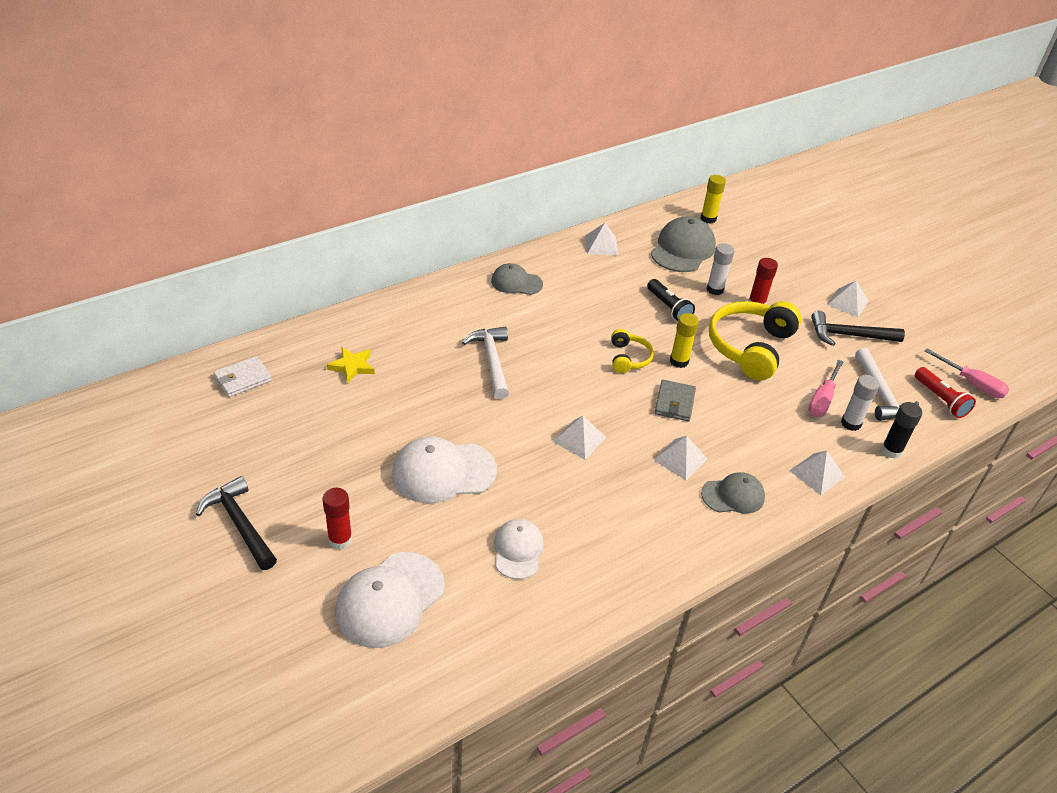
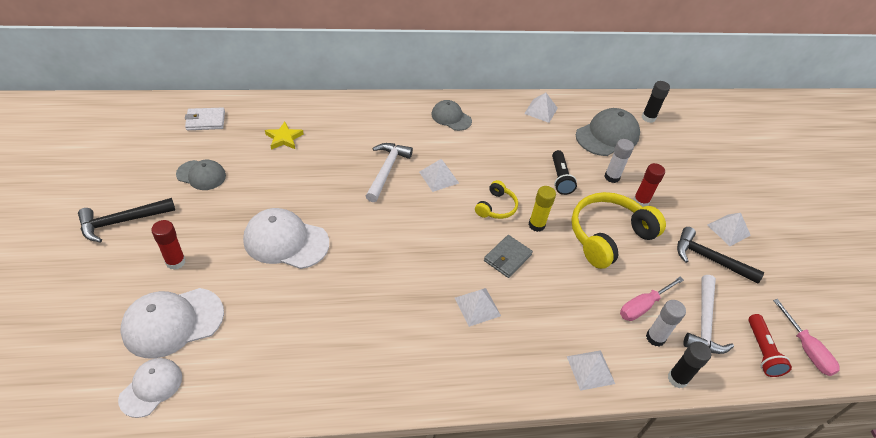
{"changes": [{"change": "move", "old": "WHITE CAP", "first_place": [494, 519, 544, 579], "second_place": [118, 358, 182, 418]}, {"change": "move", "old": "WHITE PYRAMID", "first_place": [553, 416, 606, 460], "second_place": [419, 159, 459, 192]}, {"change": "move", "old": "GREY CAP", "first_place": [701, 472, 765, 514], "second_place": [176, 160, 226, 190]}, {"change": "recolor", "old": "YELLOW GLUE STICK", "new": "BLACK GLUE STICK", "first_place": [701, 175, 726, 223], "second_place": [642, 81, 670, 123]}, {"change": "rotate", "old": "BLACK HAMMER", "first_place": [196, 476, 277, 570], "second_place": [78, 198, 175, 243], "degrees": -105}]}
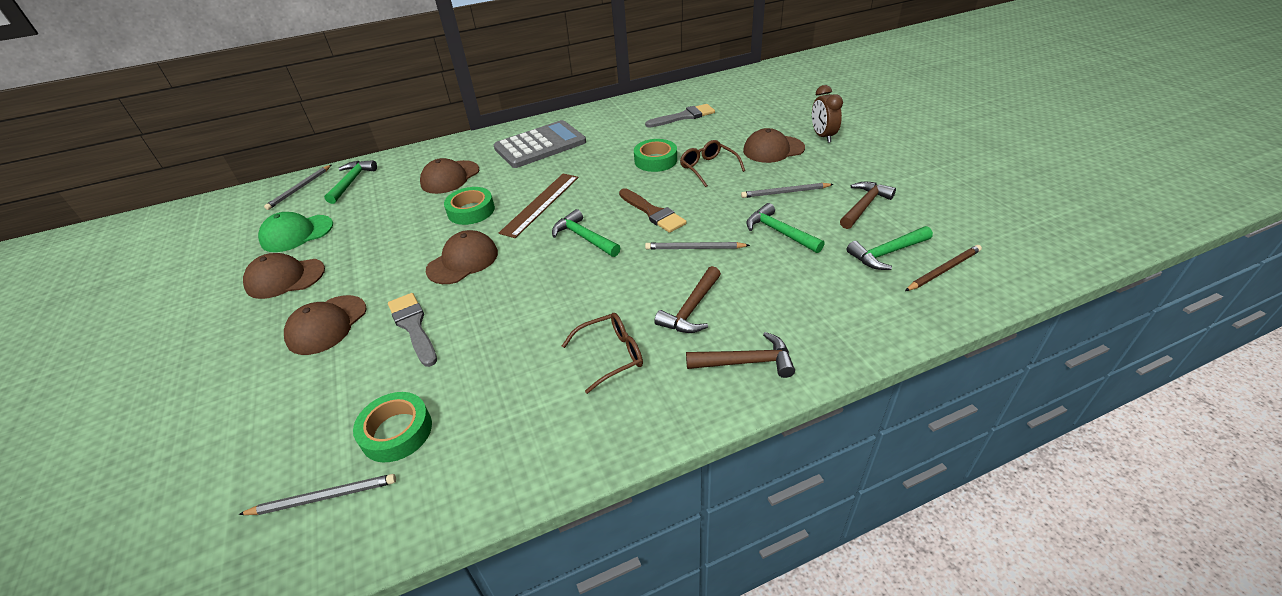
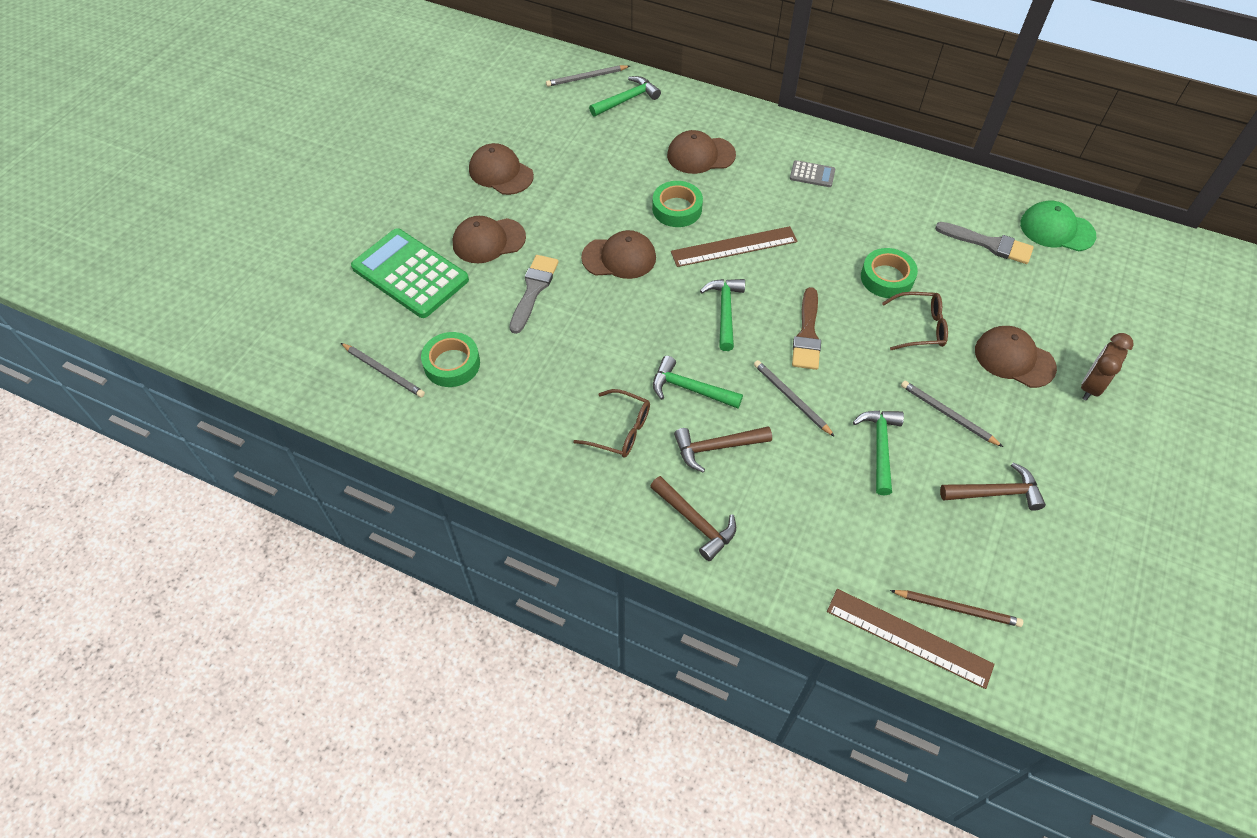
{"changes": [{"change": "insert", "new": "GREEN CALCULATOR", "second_place": [351, 228, 469, 318]}, {"change": "insert", "new": "BROWN RULER", "second_place": [827, 589, 995, 689]}, {"change": "move", "old": "GREEN CAP", "first_place": [258, 212, 333, 252], "second_place": [1020, 201, 1096, 251]}, {"change": "move", "old": "GREEN HAMMER", "first_place": [847, 226, 933, 270], "second_place": [653, 356, 743, 409]}, {"change": "rotate", "old": "BROWN GLASSES", "first_place": [680, 140, 745, 187], "second_place": [882, 292, 948, 350], "degrees": 75}, {"change": "resize", "old": "GREY CALCULATOR", "first_place": [494, 120, 586, 168], "second_place": [790, 160, 835, 187], "factor": 0.44}]}
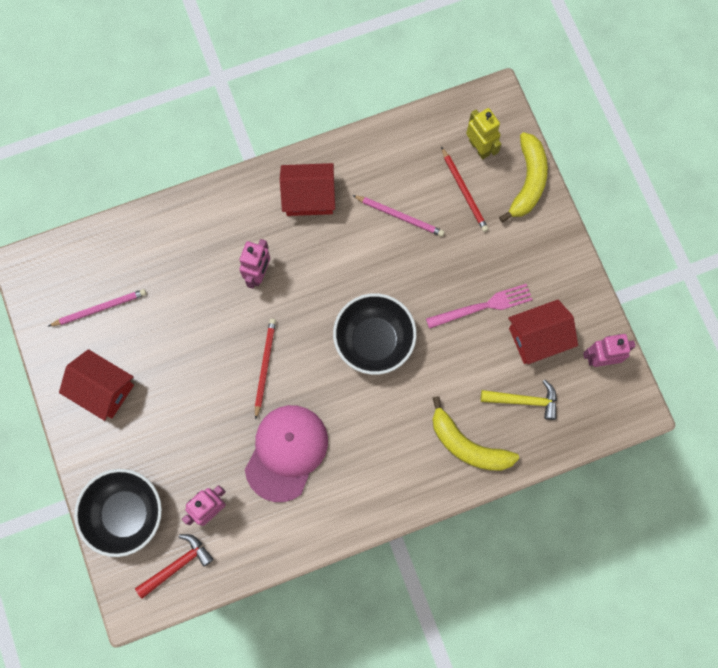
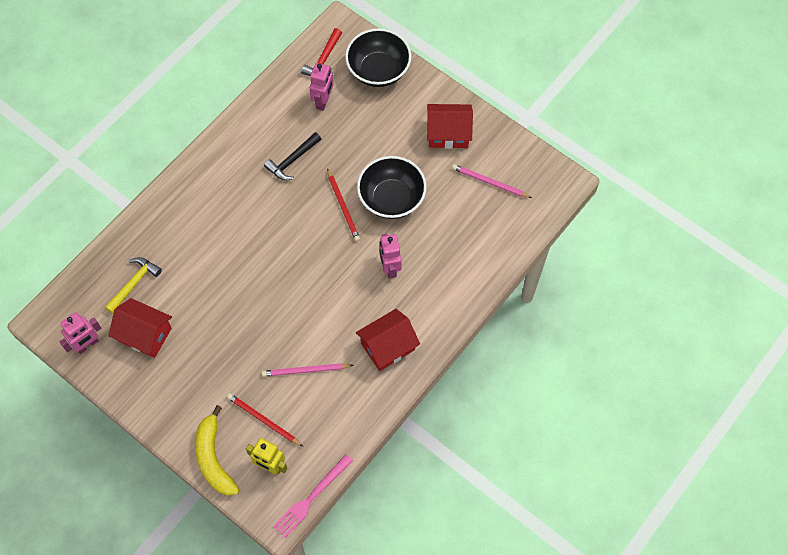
{"changes": [{"change": "delete", "old": "YELLOW BANANA", "first_place": [432, 396, 519, 471]}, {"change": "move", "old": "BLACK BOWL", "first_place": [333, 293, 417, 375], "second_place": [357, 156, 427, 219]}, {"change": "move", "old": "PINK FORK", "first_place": [426, 284, 533, 329], "second_place": [273, 454, 353, 538]}, {"change": "replace", "old": "PINK CAP", "new": "BLACK HAMMER", "first_place": [245, 405, 328, 502], "second_place": [264, 132, 321, 180]}, {"change": "rotate", "old": "PINK PENCIL", "first_place": [49, 289, 146, 326], "second_place": [452, 164, 532, 198], "degrees": 75}, {"change": "rotate", "old": "YELLOW HAMMER", "first_place": [481, 380, 557, 420], "second_place": [105, 257, 162, 314], "degrees": 150}, {"change": "rotate", "old": "RED HOUSE", "first_place": [508, 299, 578, 364], "second_place": [108, 298, 172, 358], "degrees": 75}]}
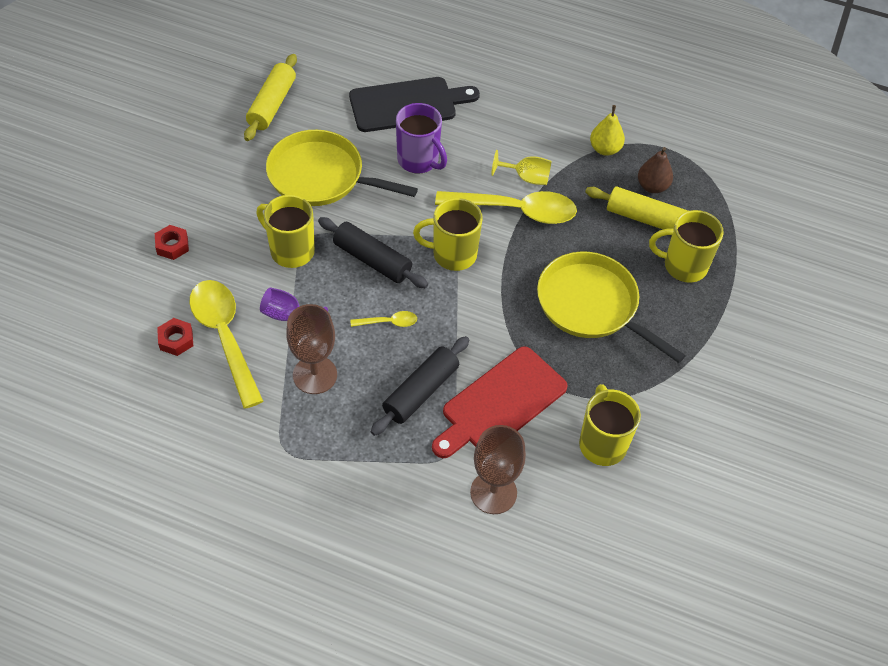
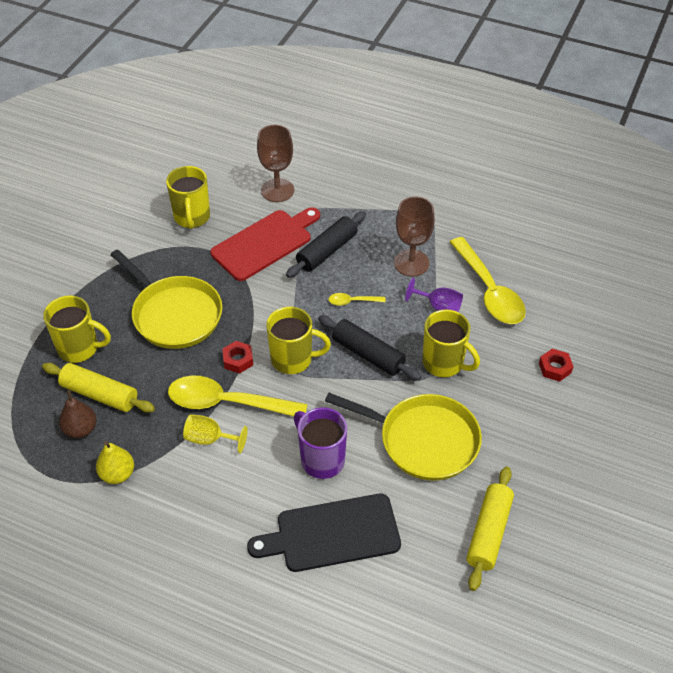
{"changes": [{"change": "move", "old": "RED NUT", "first_place": [157, 318, 193, 356], "second_place": [222, 341, 253, 374]}]}
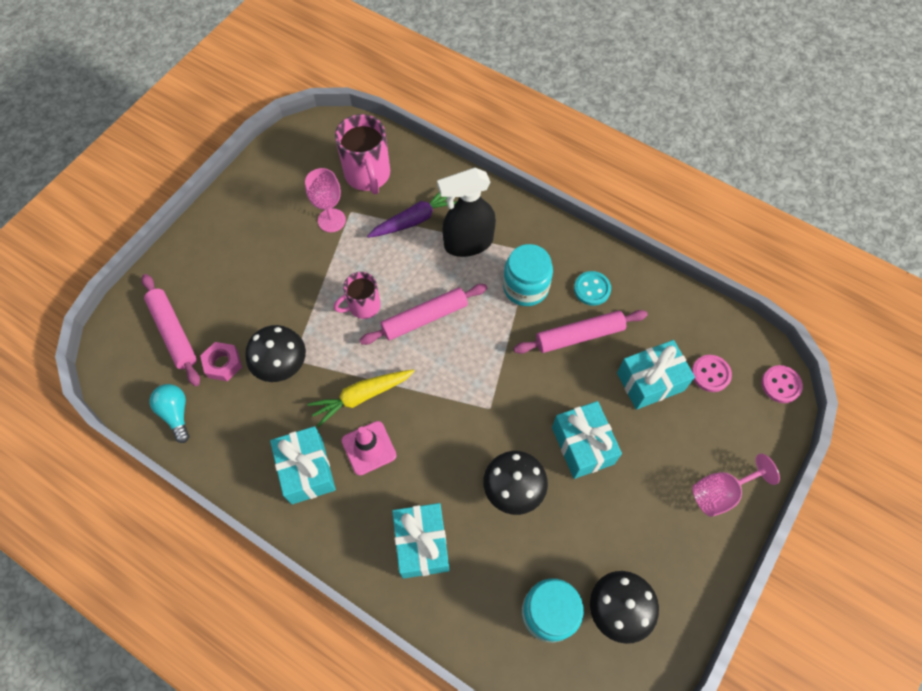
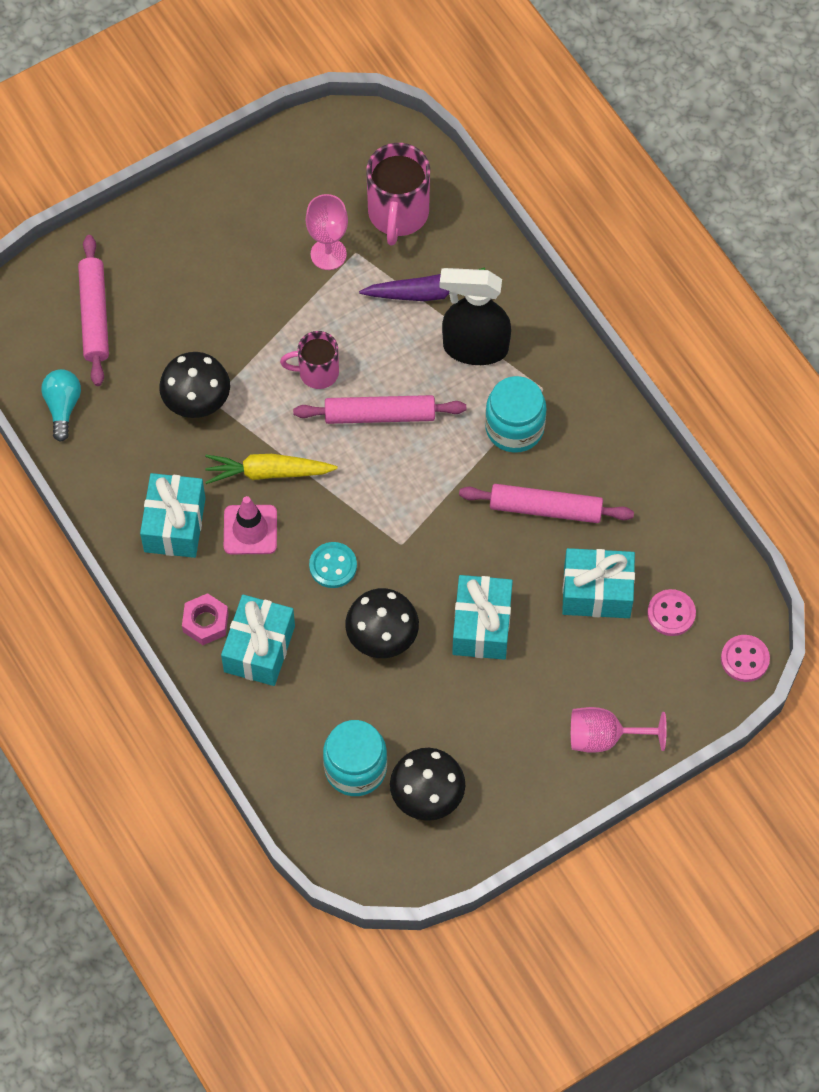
{"changes": [{"change": "move", "old": "PINK NUT", "first_place": [200, 342, 242, 381], "second_place": [182, 593, 229, 645]}, {"change": "move", "old": "TURQUOISE BUTTON", "first_place": [574, 271, 611, 306], "second_place": [309, 542, 357, 588]}]}
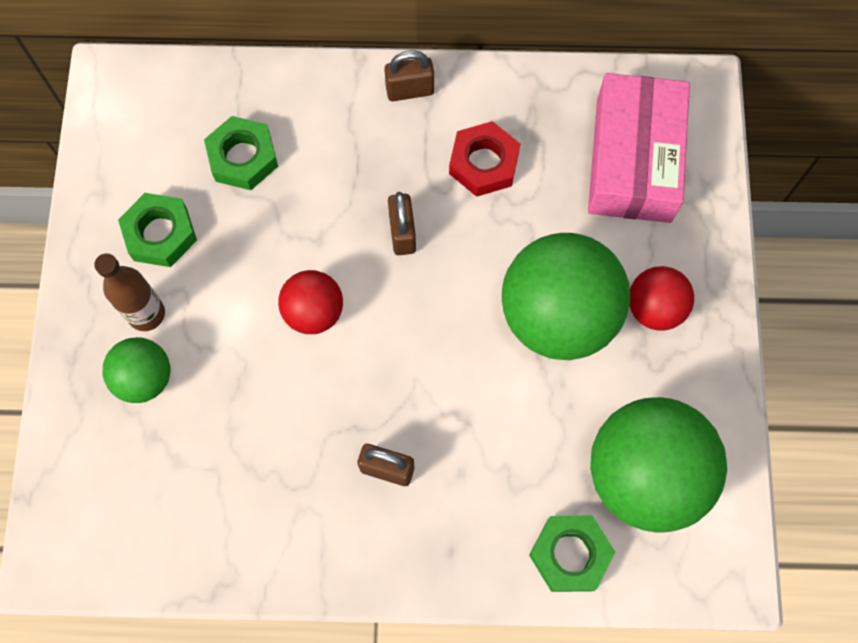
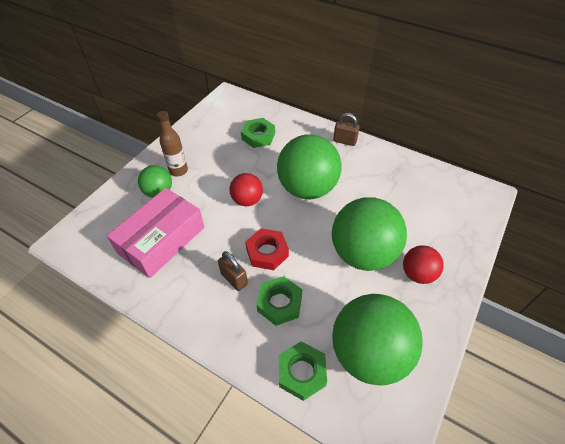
{"changes": [{"change": "move", "old": "GREEN NUT", "first_place": [118, 193, 197, 267], "second_place": [257, 276, 302, 326]}, {"change": "move", "old": "RED NUT", "first_place": [449, 121, 520, 197], "second_place": [245, 228, 289, 270]}, {"change": "move", "old": "PINK BOX", "first_place": [588, 73, 690, 223], "second_place": [107, 188, 204, 278]}, {"change": "replace", "old": "BROWN PADLOCK", "new": "GREEN BALL", "first_place": [388, 192, 416, 255], "second_place": [277, 134, 341, 199]}]}
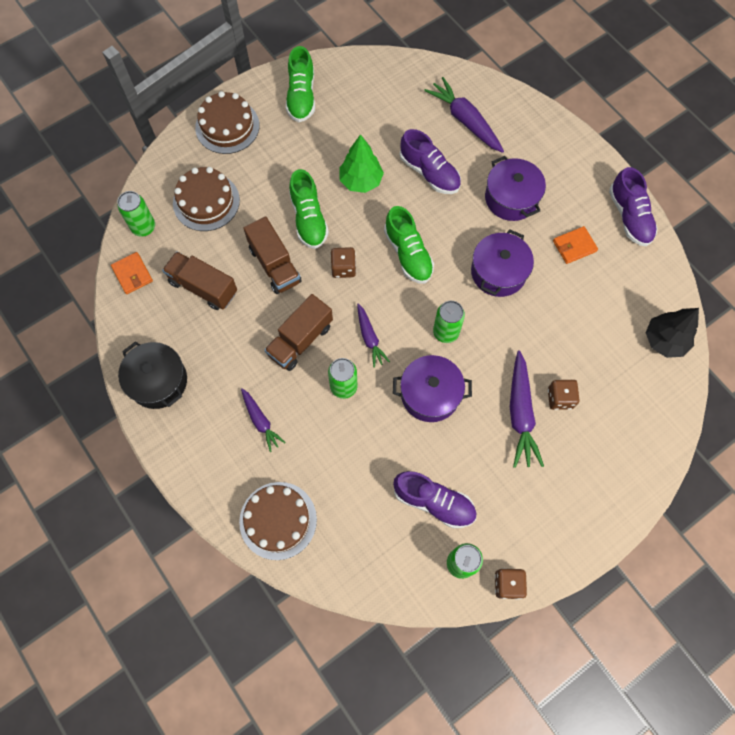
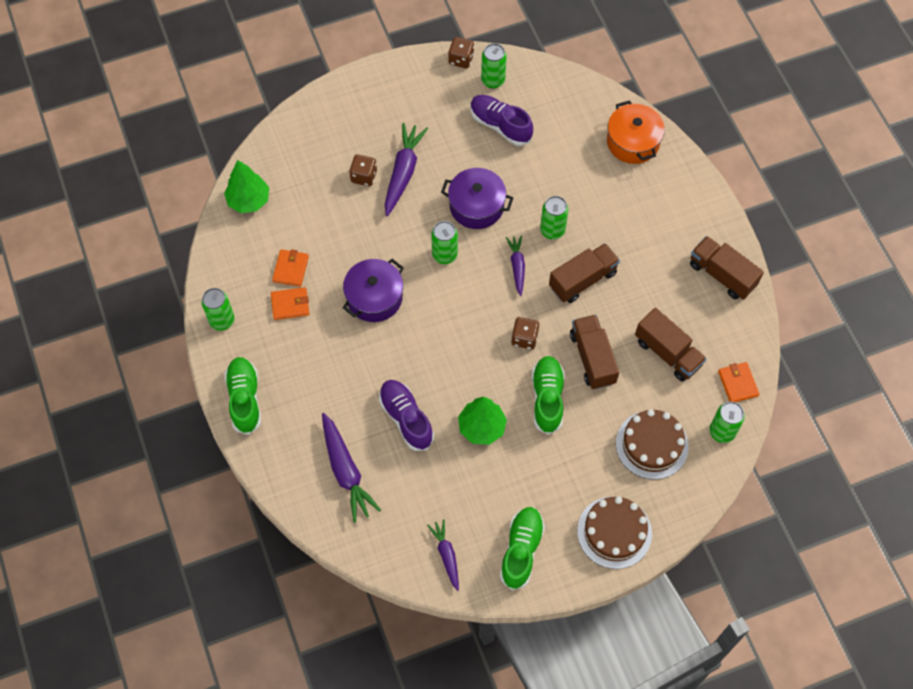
{"changes": [{"change": "delete", "old": "PURPLE POT", "first_place": [485, 156, 546, 221]}, {"change": "insert", "new": "ORANGE WALLET", "second_place": [272, 249, 309, 287]}, {"change": "move", "old": "PURPLE CARROT", "first_place": [241, 388, 286, 452], "second_place": [427, 519, 459, 591]}, {"change": "move", "old": "GREEN SHOE", "first_place": [384, 206, 434, 283], "second_place": [224, 357, 261, 435]}, {"change": "replace", "old": "BLACK POT", "new": "BROWN TRUCK", "first_place": [118, 341, 187, 409], "second_place": [690, 236, 764, 300]}, {"change": "replace", "old": "BROWN CAKE", "new": "ORANGE POT", "first_place": [239, 482, 317, 560], "second_place": [607, 100, 665, 164]}, {"change": "replace", "old": "PURPLE SHOE", "new": "GREEN CAN", "first_place": [609, 167, 658, 246], "second_place": [201, 288, 235, 331]}, {"change": "recolor", "old": "BLACK TREE", "new": "GREEN TREE", "first_place": [646, 308, 699, 358], "second_place": [224, 160, 269, 213]}]}
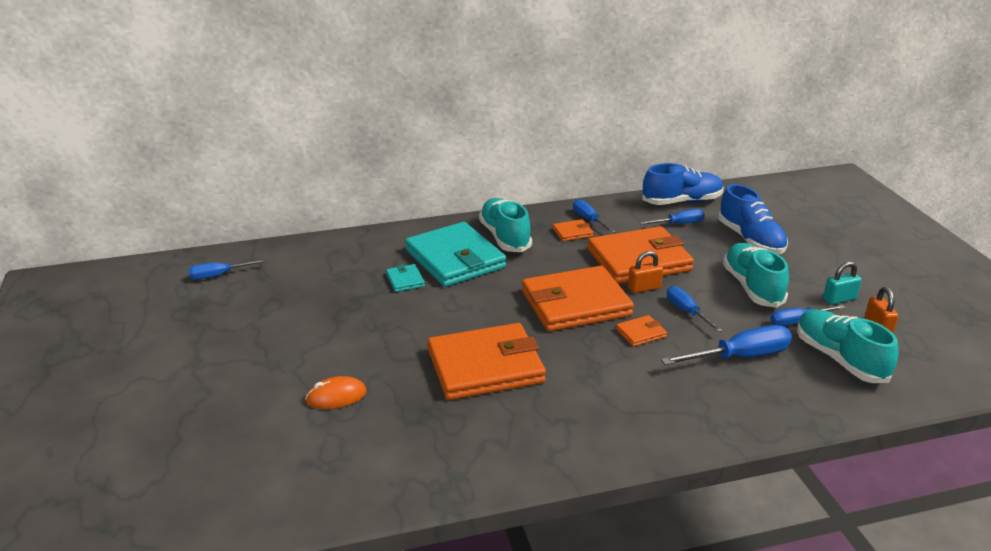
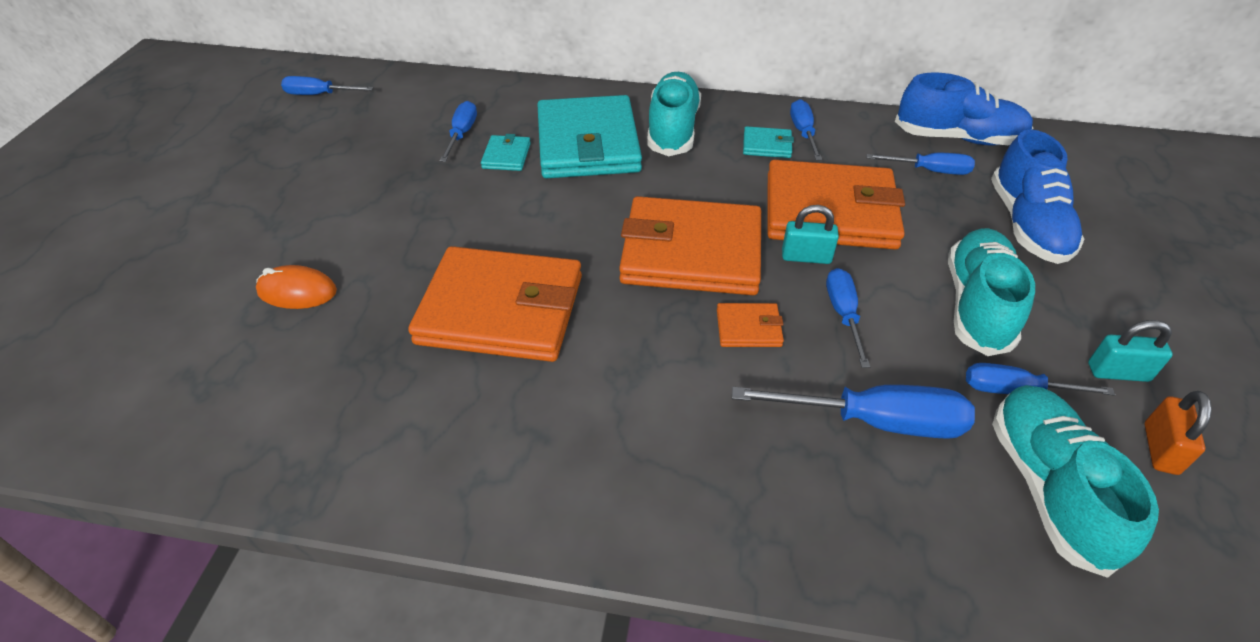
{"changes": [{"change": "insert", "new": "BLUE SCREWDRIVER", "second_place": [440, 101, 477, 162]}, {"change": "recolor", "old": "ORANGE WALLET", "new": "TURQUOISE WALLET", "first_place": [553, 219, 594, 241], "second_place": [743, 126, 794, 158]}, {"change": "recolor", "old": "ORANGE PADLOCK", "new": "TURQUOISE PADLOCK", "first_place": [628, 251, 663, 293], "second_place": [782, 205, 839, 264]}]}
